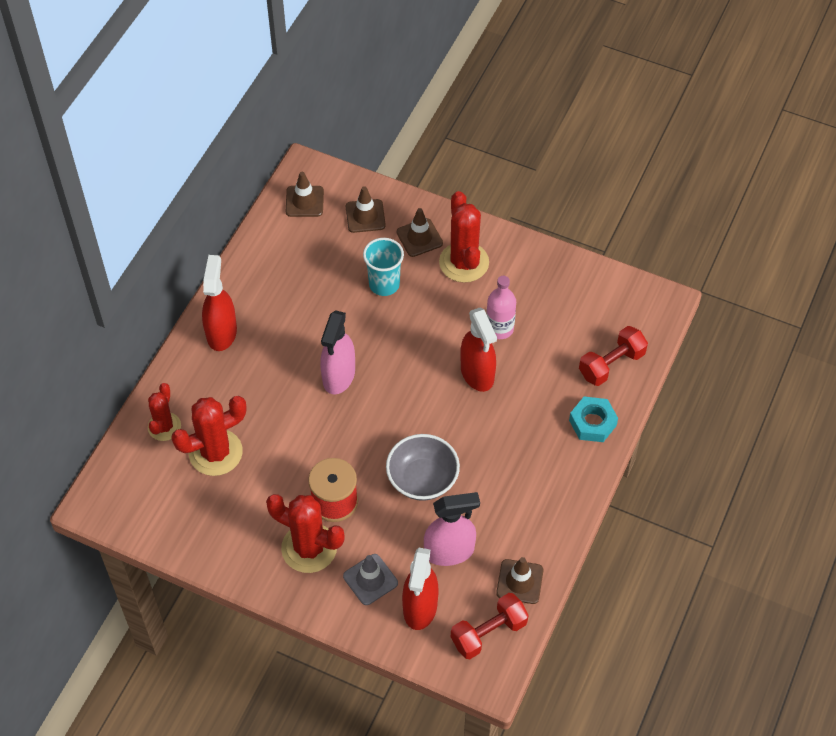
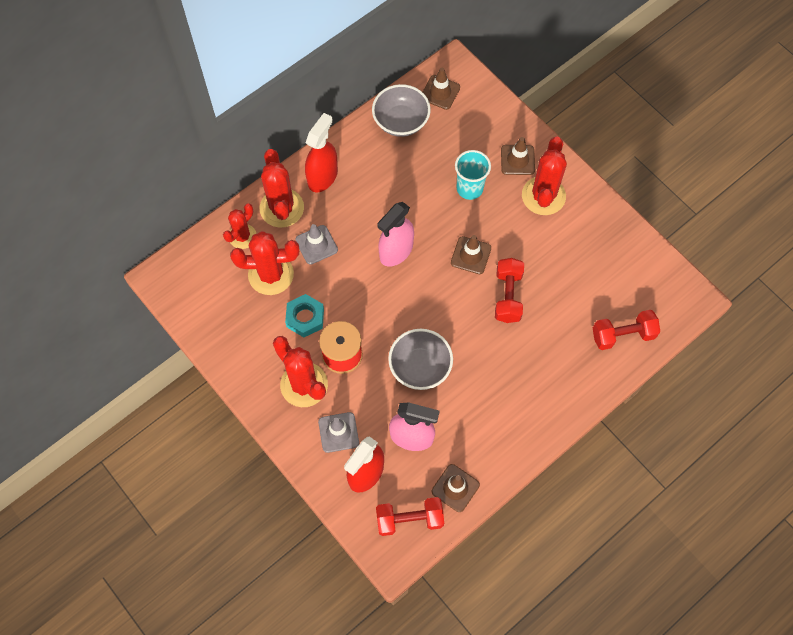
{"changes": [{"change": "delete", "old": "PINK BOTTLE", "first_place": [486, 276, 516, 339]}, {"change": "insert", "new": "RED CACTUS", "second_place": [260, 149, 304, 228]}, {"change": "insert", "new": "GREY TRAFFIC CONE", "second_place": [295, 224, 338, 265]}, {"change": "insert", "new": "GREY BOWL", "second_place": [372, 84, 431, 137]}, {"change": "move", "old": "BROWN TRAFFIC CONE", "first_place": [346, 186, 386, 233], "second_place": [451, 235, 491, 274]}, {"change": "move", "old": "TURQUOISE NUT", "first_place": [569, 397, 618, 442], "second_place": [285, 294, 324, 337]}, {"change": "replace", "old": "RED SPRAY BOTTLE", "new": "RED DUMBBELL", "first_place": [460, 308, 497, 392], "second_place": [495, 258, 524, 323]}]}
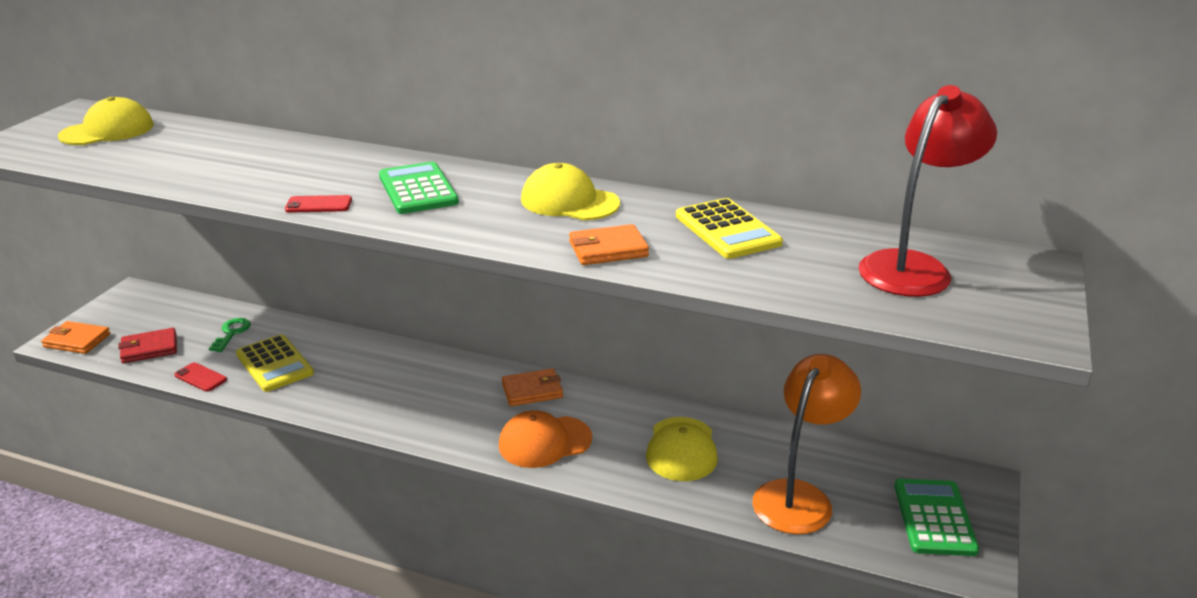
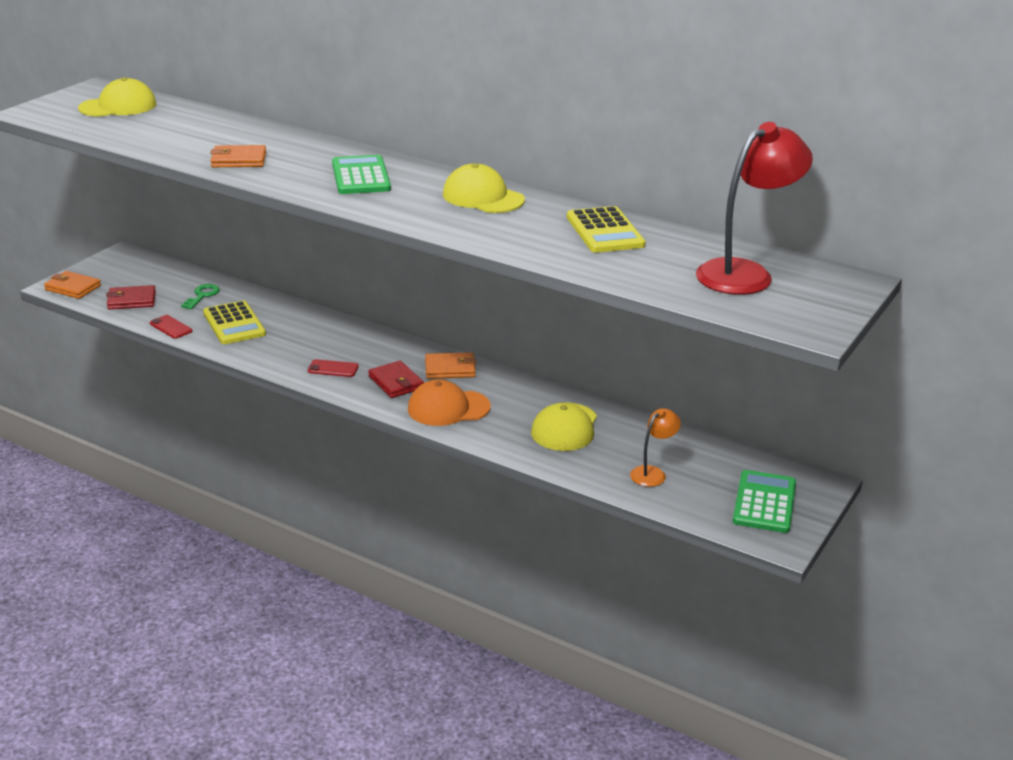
{"changes": [{"change": "insert", "new": "RED WALLET", "second_place": [368, 361, 424, 398]}, {"change": "move", "old": "RED PHONE", "first_place": [285, 195, 352, 213], "second_place": [308, 359, 359, 377]}, {"change": "move", "old": "ORANGE WALLET", "first_place": [569, 224, 649, 265], "second_place": [210, 145, 266, 167]}, {"change": "resize", "old": "ORANGE LAMP", "first_place": [752, 354, 861, 534], "second_place": [630, 408, 681, 487], "factor": 0.52}]}
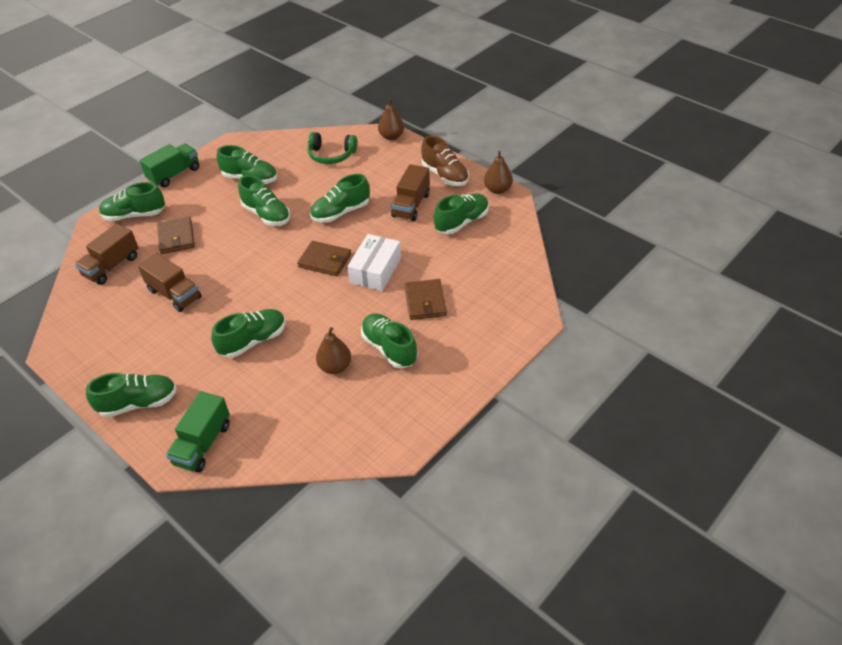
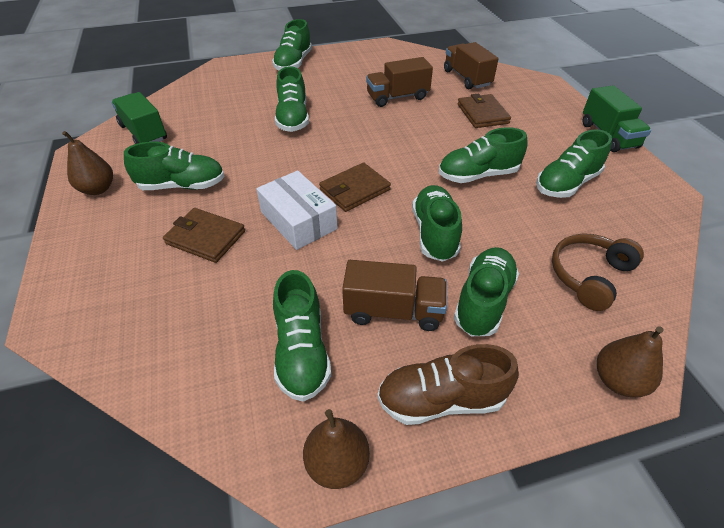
{"changes": [{"change": "move", "old": "GREEN SHOE", "first_place": [99, 182, 165, 221], "second_place": [454, 247, 519, 336]}, {"change": "move", "old": "GREEN TRUCK", "first_place": [166, 391, 230, 472], "second_place": [111, 92, 167, 144]}, {"change": "move", "old": "BROWN PEAR", "first_place": [316, 327, 351, 374], "second_place": [62, 131, 113, 195]}, {"change": "recolor", "old": "GREEN HEADPHONES", "new": "BROWN HEADPHONES", "first_place": [307, 132, 357, 164], "second_place": [552, 233, 644, 311]}, {"change": "rotate", "old": "BROWN WALLET", "first_place": [157, 217, 195, 254], "second_place": [457, 94, 511, 128], "degrees": 60}, {"change": "rotate", "old": "BROWN TRUCK", "first_place": [391, 164, 430, 221], "second_place": [342, 260, 447, 331], "degrees": 135}]}
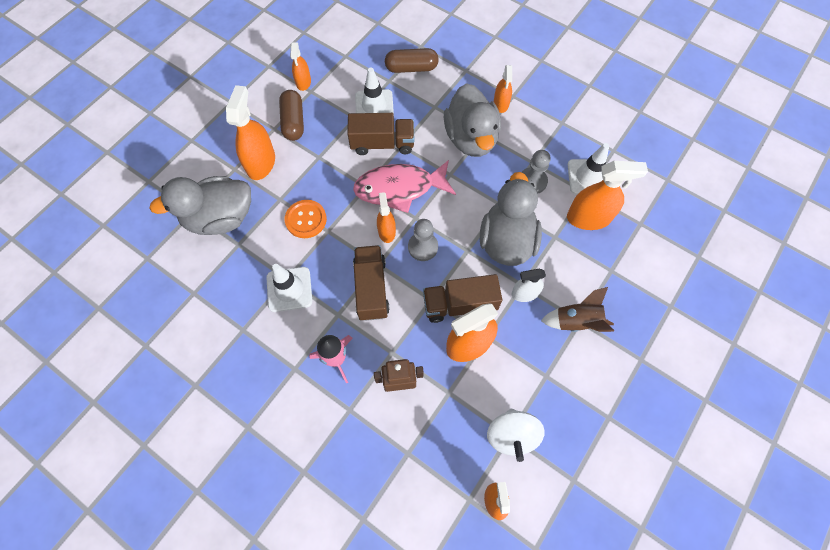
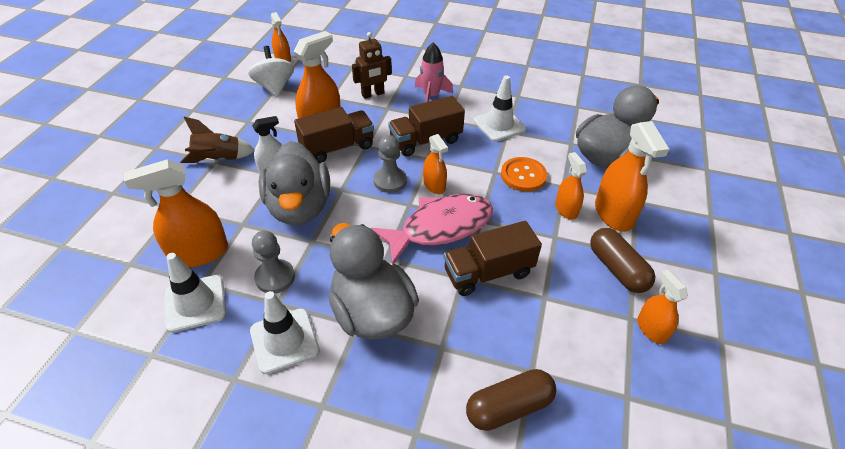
{"changes": [{"change": "move", "old": "WHITE TRAFFIC CONE", "first_place": [355, 68, 394, 114], "second_place": [250, 291, 320, 374]}, {"change": "move", "old": "ORANGE SPRAY BOTTLE", "first_place": [494, 65, 512, 113], "second_place": [555, 152, 587, 219]}, {"change": "rotate", "old": "BROWN TRUCK", "first_place": [353, 245, 390, 321], "second_place": [388, 96, 465, 156], "degrees": 90}]}
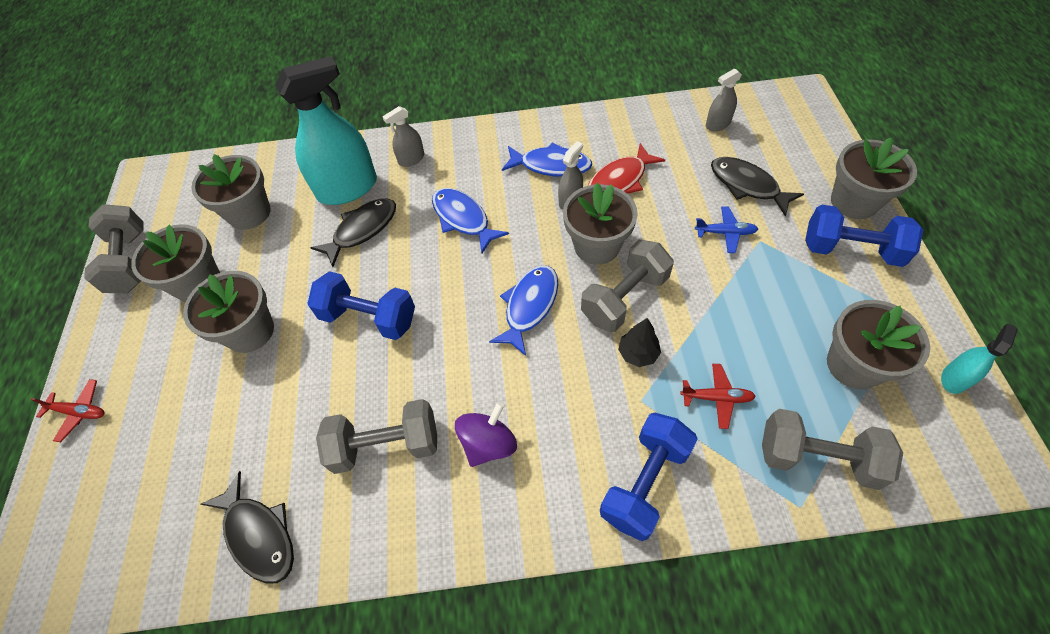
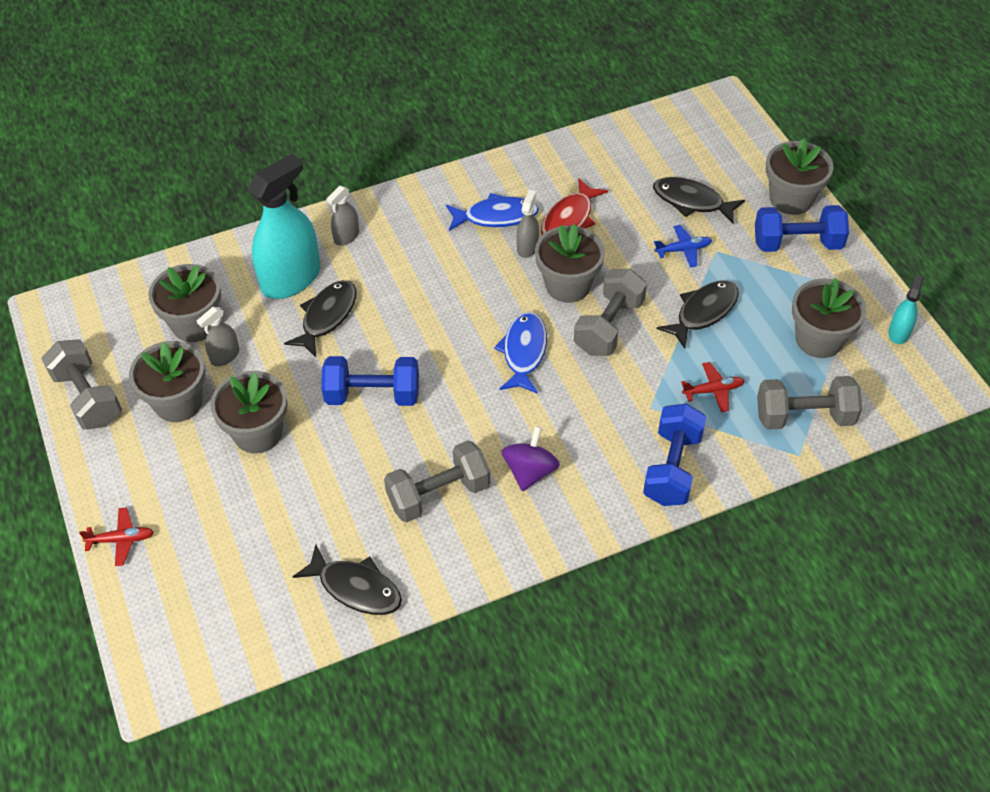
{"changes": [{"change": "delete", "old": "BLUE FISH", "first_place": [432, 188, 509, 253]}, {"change": "delete", "old": "BLACK TREE", "first_place": [618, 318, 661, 367]}, {"change": "insert", "new": "BLACK FISH", "second_place": [657, 281, 739, 349]}, {"change": "move", "old": "GREY SPRAY BOTTLE", "first_place": [706, 68, 742, 131], "second_place": [197, 307, 239, 366]}]}
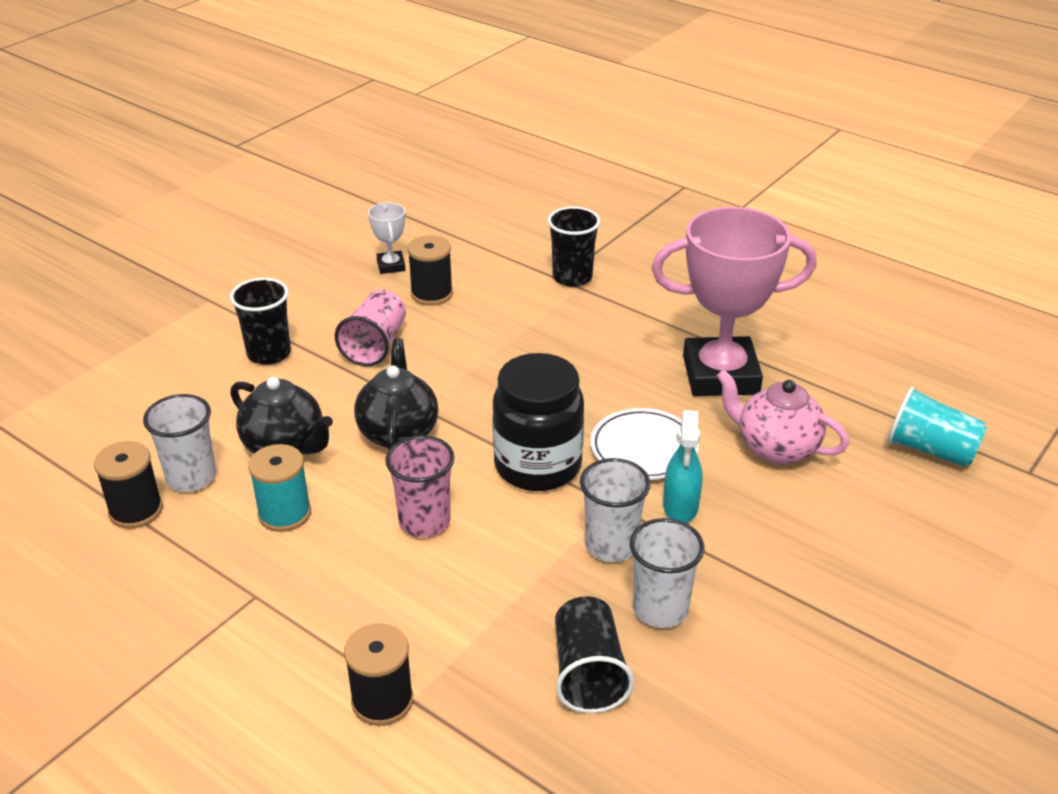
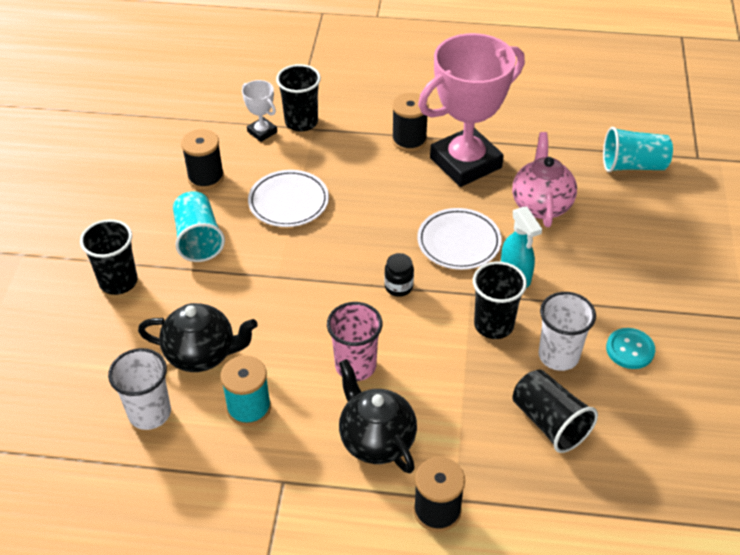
{"changes": [{"change": "insert", "new": "WHITE PLATE", "second_place": [248, 170, 329, 227]}, {"change": "insert", "new": "TURQUOISE BUTTON", "second_place": [606, 328, 655, 369]}, {"change": "move", "old": "BLACK SPOOL", "first_place": [94, 441, 163, 529], "second_place": [392, 93, 429, 152]}, {"change": "move", "old": "BLACK TEAPOT", "first_place": [354, 338, 438, 451], "second_place": [339, 359, 417, 473]}, {"change": "move", "old": "WHITE TROPHY", "first_place": [368, 202, 405, 274], "second_place": [242, 80, 277, 142]}, {"change": "recolor", "old": "PINK CUP", "new": "TURQUOISE CUP", "first_place": [335, 290, 406, 366], "second_place": [173, 191, 225, 262]}, {"change": "recolor", "old": "WHITE CUP", "new": "BLACK CUP", "first_place": [580, 458, 650, 562], "second_place": [473, 261, 527, 339]}, {"change": "rotate", "old": "PINK TEAPOT", "first_place": [717, 370, 849, 465], "second_place": [512, 132, 577, 227], "degrees": 90}, {"change": "resize", "old": "BLACK JAR", "first_place": [492, 353, 584, 491], "second_place": [384, 253, 414, 297], "factor": 0.41}]}
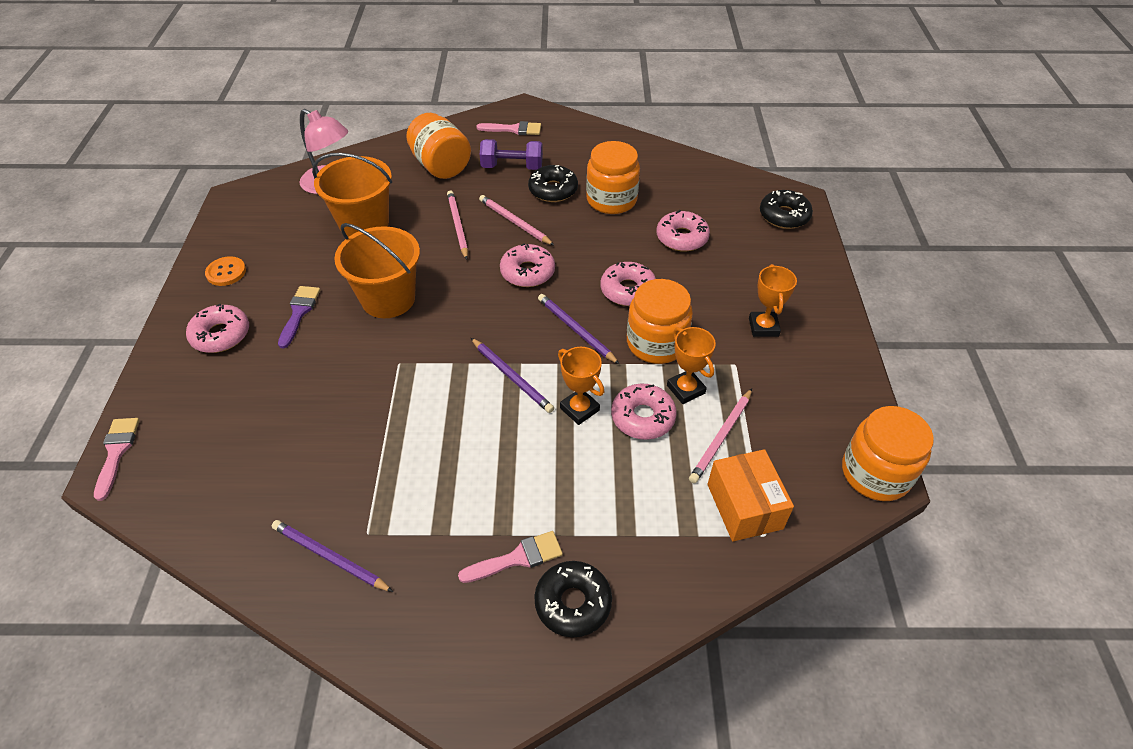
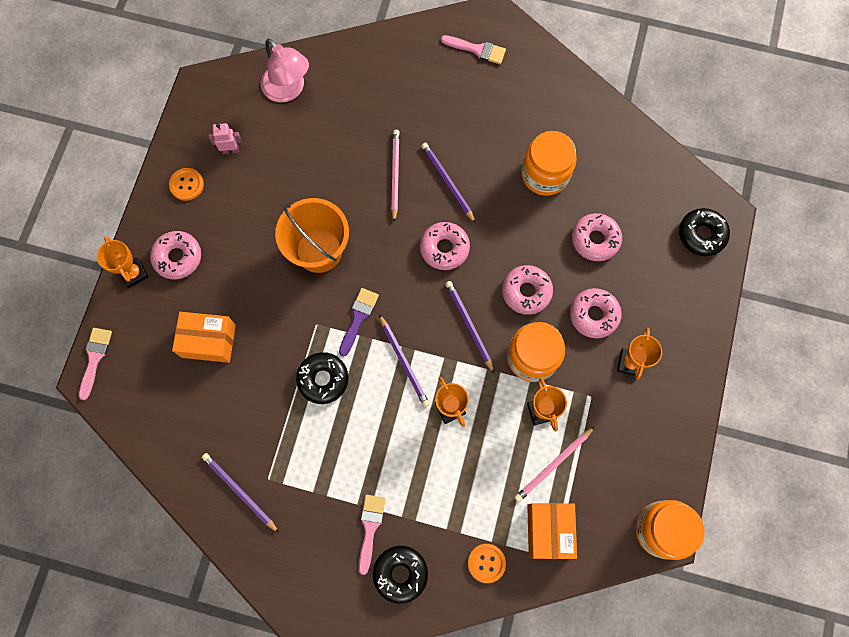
{"changes": [{"change": "delete", "old": "ORANGE BUCKET", "first_place": [312, 153, 392, 237]}, {"change": "delete", "old": "ORANGE JAR", "first_place": [406, 113, 471, 179]}, {"change": "delete", "old": "PURPLE DUMBBELL", "first_place": [480, 139, 543, 170]}, {"change": "insert", "new": "ORANGE TROPHY", "second_place": [97, 237, 149, 288]}, {"change": "insert", "new": "ORANGE BOX", "second_place": [172, 312, 236, 363]}, {"change": "insert", "new": "PINK ROBOT", "second_place": [209, 123, 242, 154]}, {"change": "insert", "new": "ORANGE BUTTON", "second_place": [468, 544, 506, 583]}, {"change": "move", "old": "PURPLE BRUSH", "first_place": [278, 286, 320, 348], "second_place": [339, 288, 379, 357]}, {"change": "move", "old": "BLACK DONUT", "first_place": [528, 165, 578, 202], "second_place": [296, 352, 349, 404]}, {"change": "move", "old": "PINK DONUT", "first_place": [611, 384, 677, 440], "second_place": [570, 288, 622, 338]}, {"change": "recolor", "old": "PINK PENCIL", "new": "PURPLE PENCIL", "first_place": [479, 195, 554, 245], "second_place": [422, 143, 476, 223]}, {"change": "rotate", "old": "PINK BRUSH", "first_place": [458, 531, 563, 583], "second_place": [359, 495, 386, 575], "degrees": -75}]}
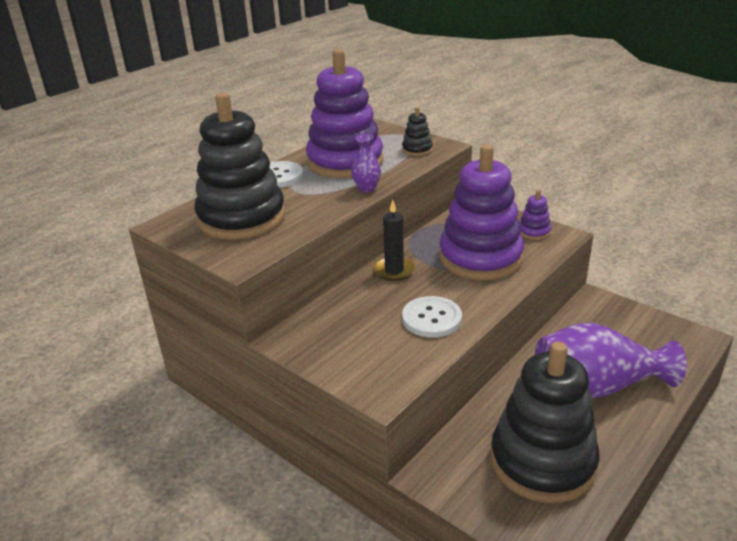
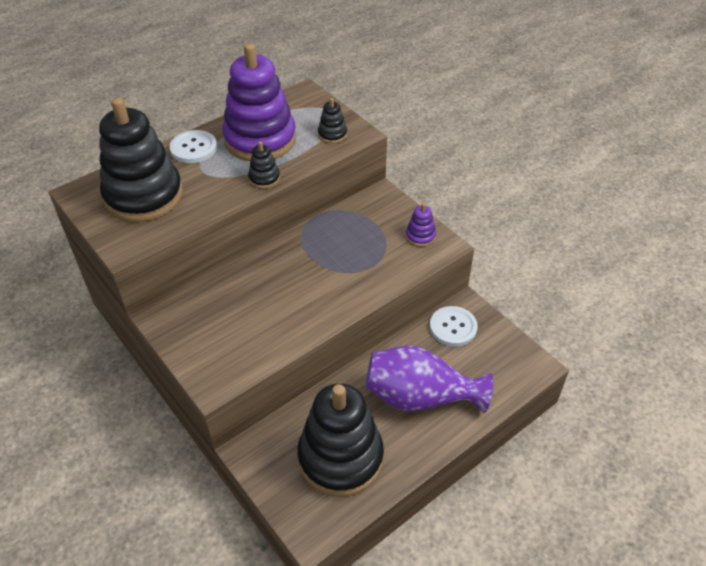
{"changes": [{"change": "delete", "old": "BLACK CANDLE", "first_place": [374, 200, 415, 281]}, {"change": "delete", "old": "PURPLE STACKING TOY", "first_place": [439, 144, 524, 280]}, {"change": "move", "old": "WHITE BUTTON", "first_place": [402, 296, 462, 337], "second_place": [430, 306, 478, 346]}, {"change": "replace", "old": "PURPLE VASE", "new": "BLACK STACKING TOY", "first_place": [351, 134, 381, 192], "second_place": [248, 141, 280, 189]}]}
